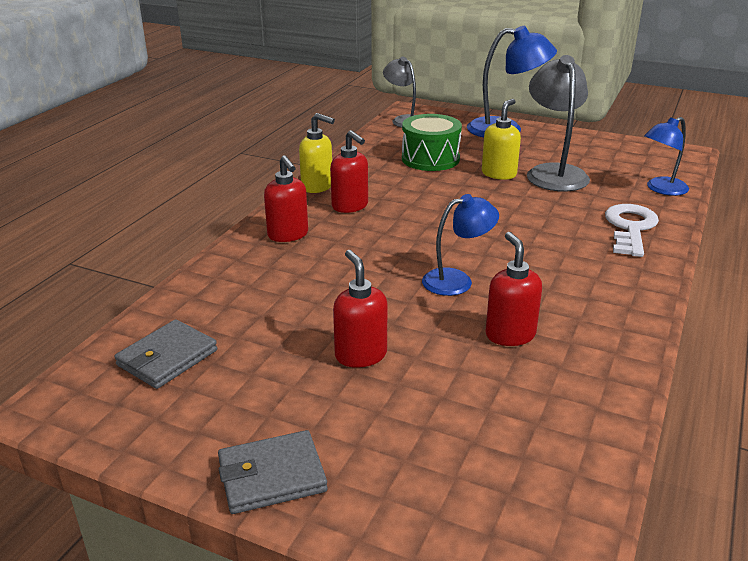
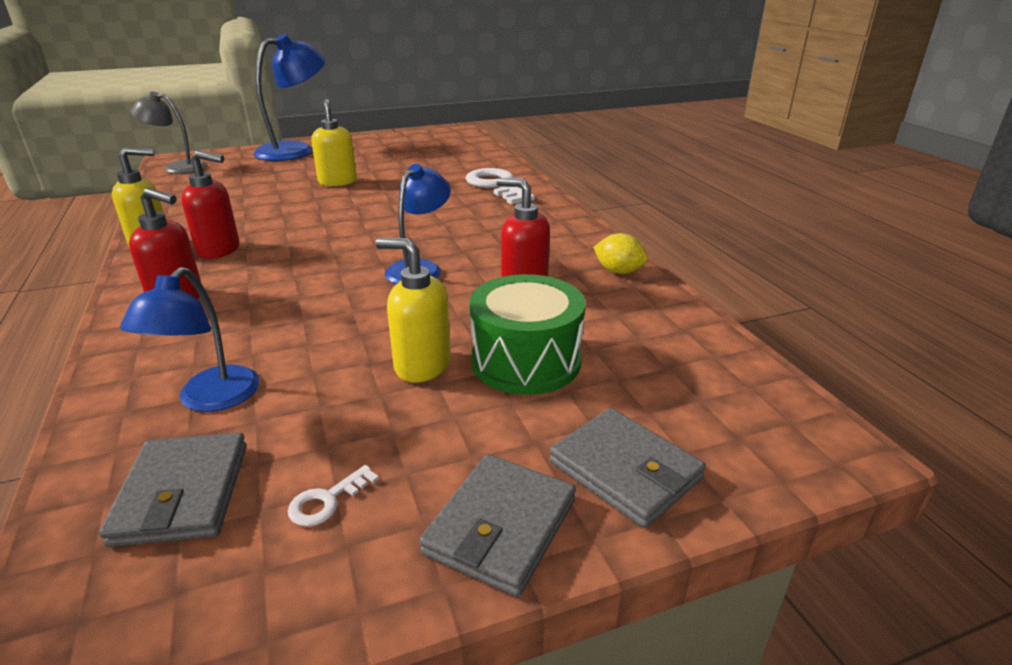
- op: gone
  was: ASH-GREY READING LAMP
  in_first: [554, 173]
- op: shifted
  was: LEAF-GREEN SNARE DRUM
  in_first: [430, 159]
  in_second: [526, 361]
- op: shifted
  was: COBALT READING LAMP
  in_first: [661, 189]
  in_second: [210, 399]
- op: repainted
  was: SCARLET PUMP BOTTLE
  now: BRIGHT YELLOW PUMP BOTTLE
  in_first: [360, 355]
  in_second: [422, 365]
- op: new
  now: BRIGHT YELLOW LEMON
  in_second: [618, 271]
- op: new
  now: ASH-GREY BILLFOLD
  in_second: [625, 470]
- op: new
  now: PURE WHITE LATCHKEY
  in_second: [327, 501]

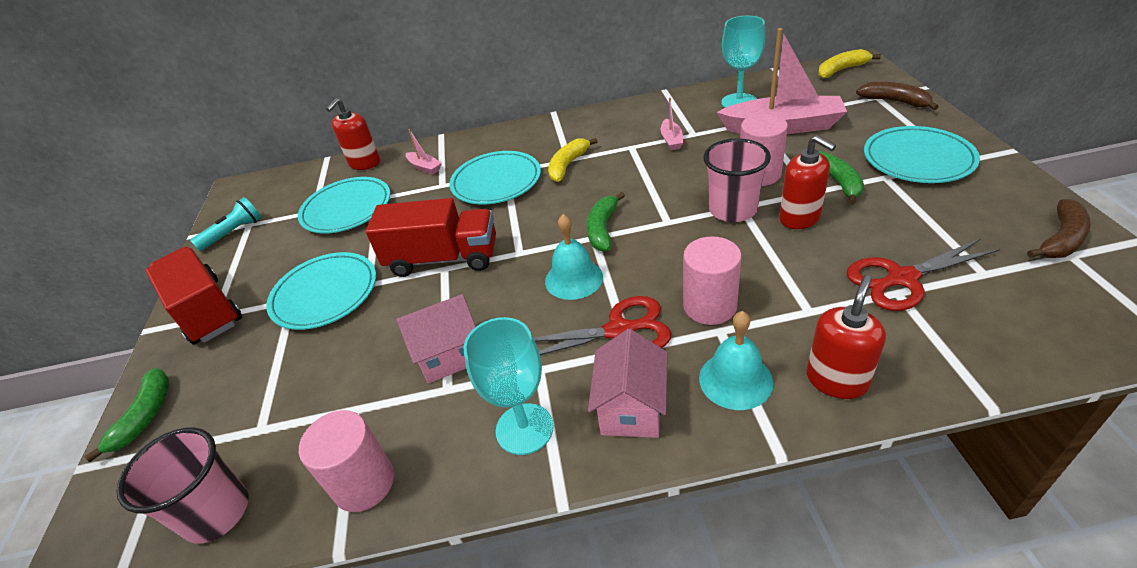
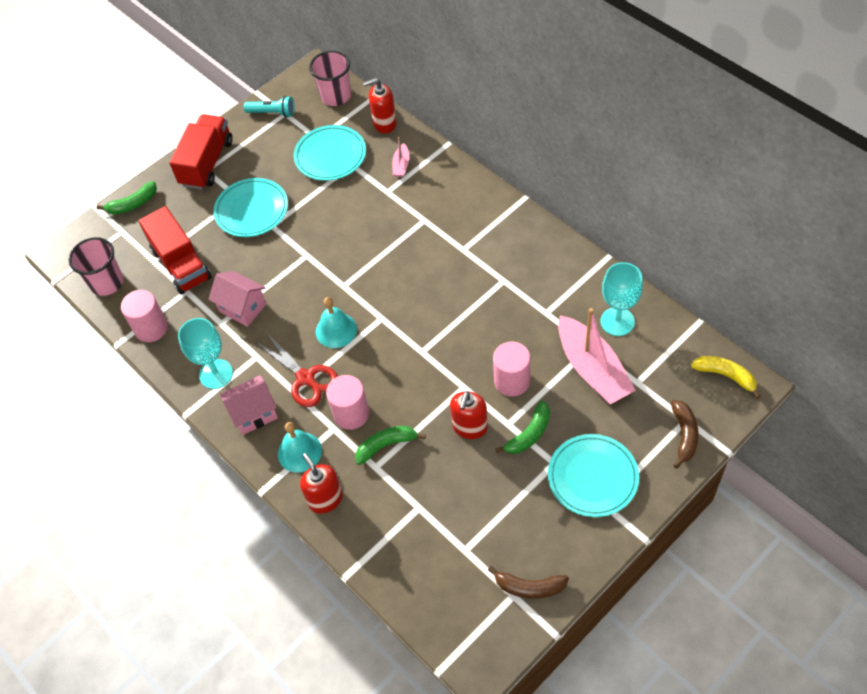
- op: gone
  was: PINK SAILBOAT
  in_first: [671, 140]
- op: gone
  was: BRIGHT YELLOW TOY BANANA
  in_first: [568, 165]
- op: shifted
  was: PINK TUMBLER
  in_first: [732, 210]
  in_second: [336, 96]
- op: gone
  was: TURQUOISE DINNER PLATE
  in_first: [496, 181]
- op: shifted
  was: LEAF-GREEN TOY BANANA
  in_first: [603, 229]
  in_second: [386, 445]
- op: shifted
  was: SCARLET TRUCK
  in_first: [443, 258]
  in_second: [181, 264]
- op: gone
  was: SCARLET SCISSORS
  in_first: [902, 278]
- op: rotated
  was: SCARLET PUMP BOTTLE
  in_first: [836, 380]
  in_second: [325, 499]
  clockwise: -120

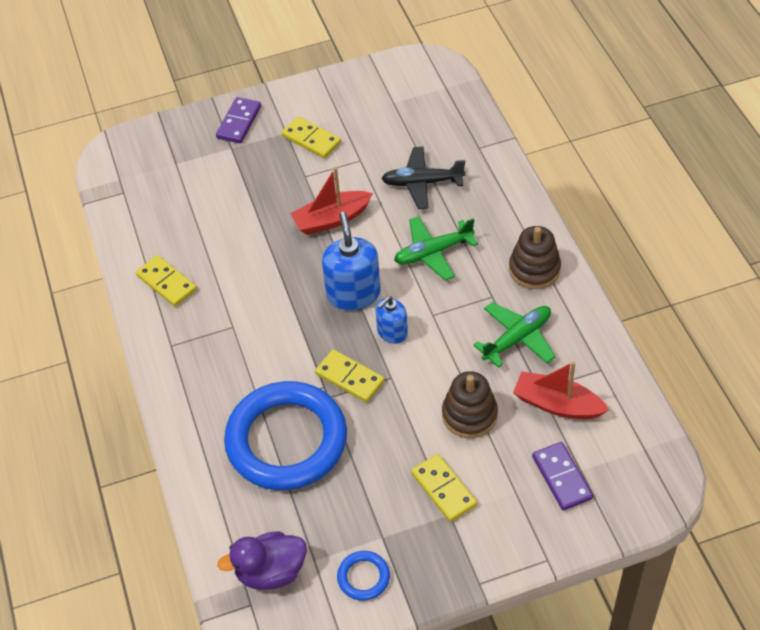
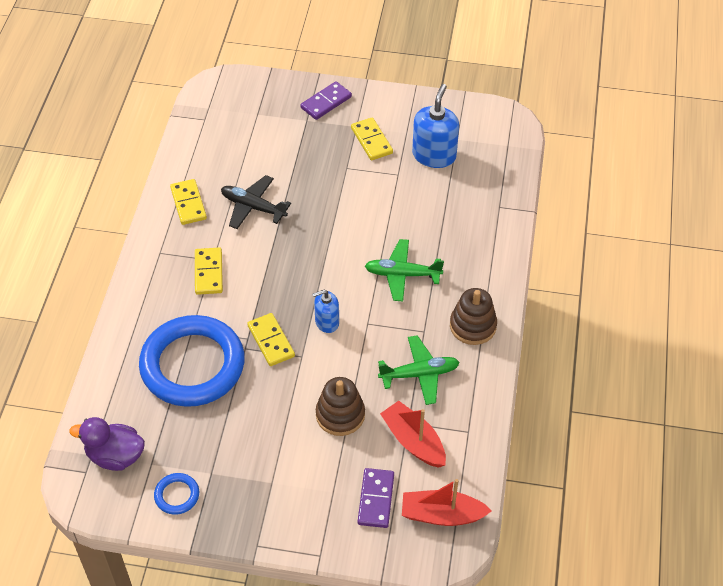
- op: shifted
  was: JET-BLACK TOY PLANE
  in_first: [422, 183]
  in_second: [253, 207]
- op: shifted
  was: SCARLET SAILBOAT
  in_first: [332, 219]
  in_second: [442, 515]
- op: shifted
  was: COBALT PUMP BOTTLE
  in_first: [353, 294]
  in_second: [434, 155]
- op: shifted
  was: BRIGHT YELLOW DOMINO
  in_first: [444, 489]
  in_second: [209, 273]

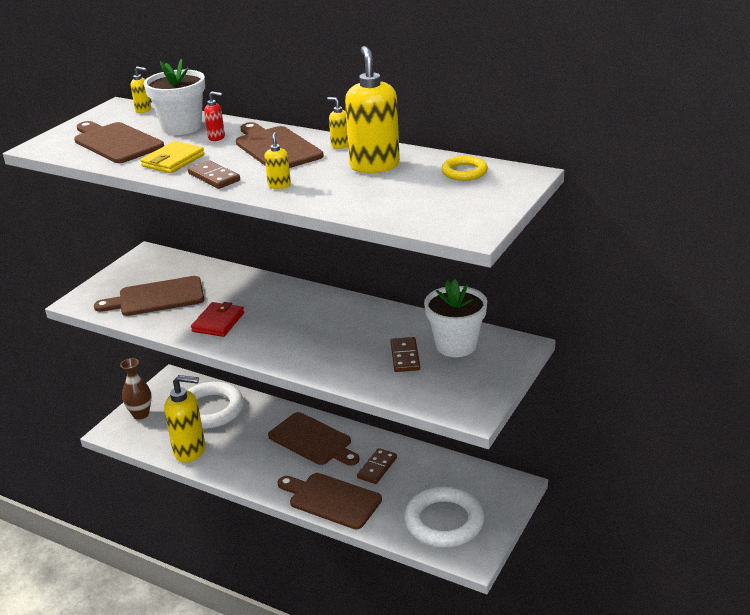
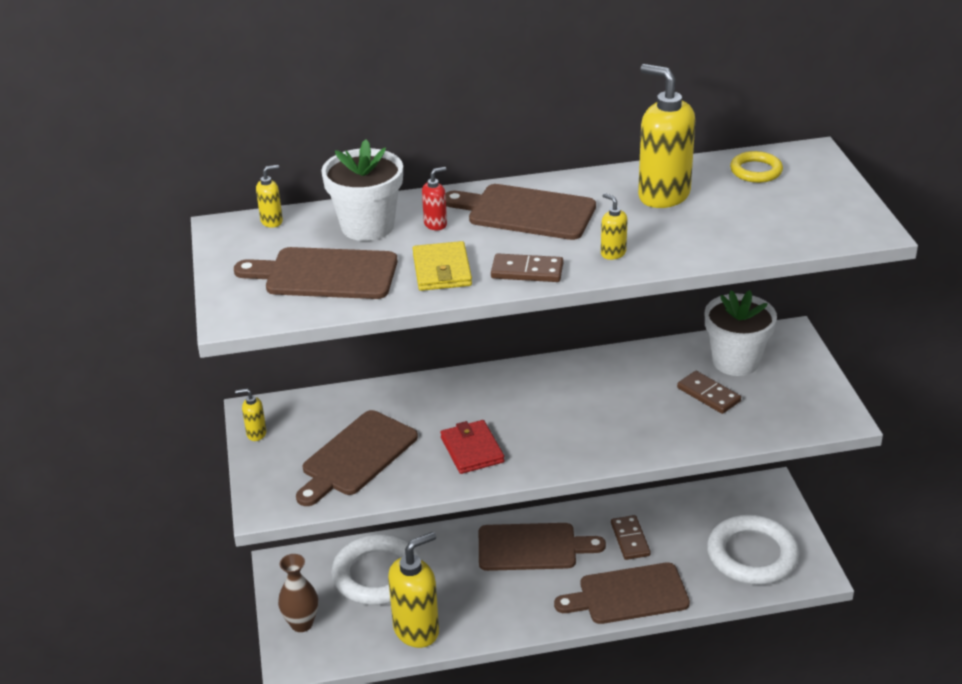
- op: shifted
  was: BRIGHT YELLOW PUMP BOTTLE
  in_first: [340, 145]
  in_second: [256, 434]

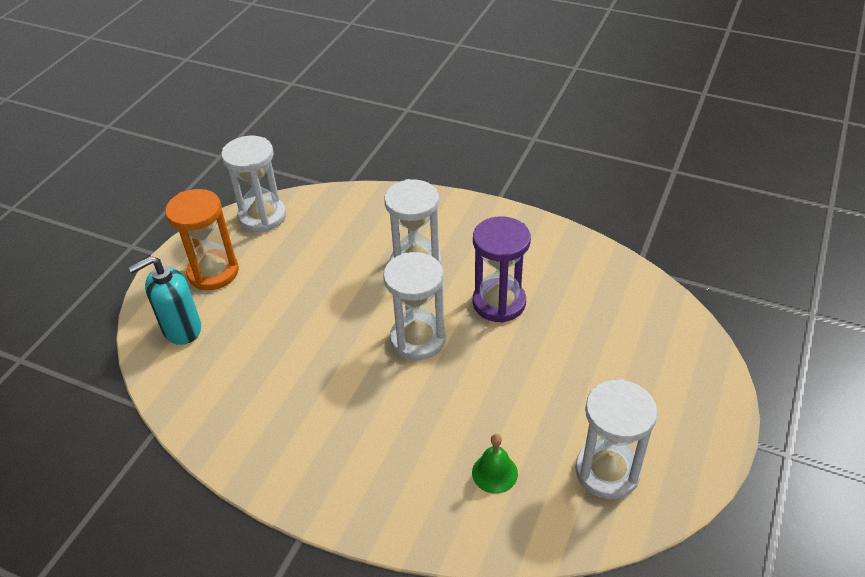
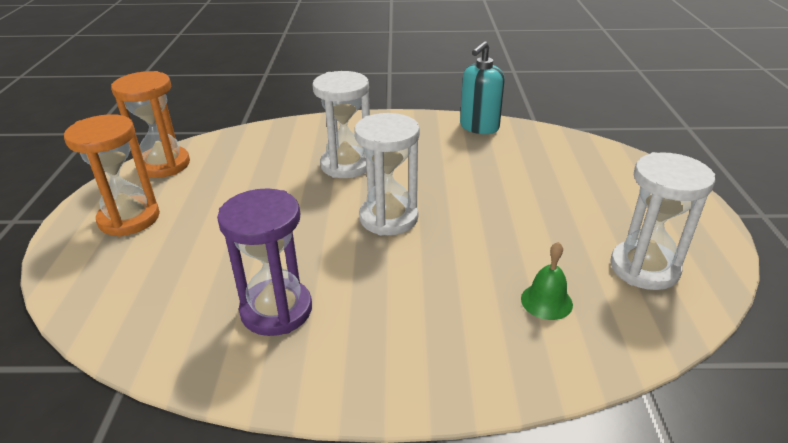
- op: repainted
  was: PURE WHITE HOURGLASS
  now: ORANGE HOURGLASS
  in_first: [262, 216]
  in_second: [164, 165]
- op: shifted
  was: VIOLET HOURGLASS
  in_first: [499, 302]
  in_second: [276, 310]
- op: shifted
  was: TURQUOISE PUMP BOTTLE
  in_first: [181, 329]
  in_second: [479, 127]

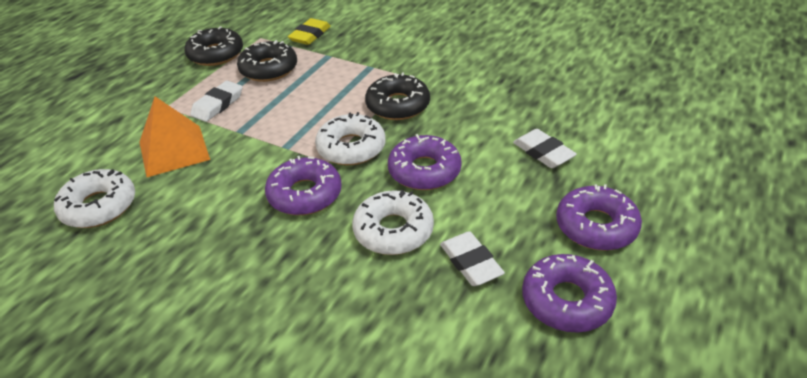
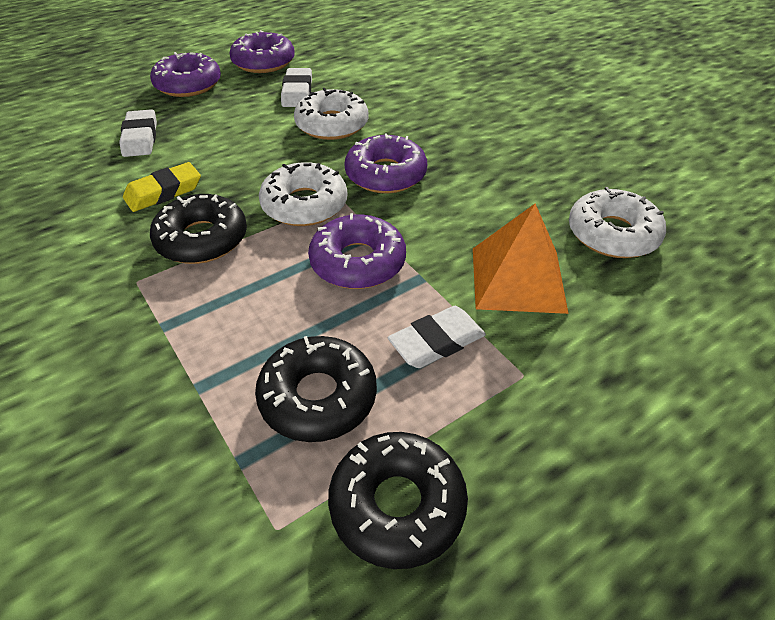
- op: shifted
  was: BRIGHT YELLOW PENCIL ERASER
  in_first: [310, 35]
  in_second: [164, 192]
- op: shifted
  was: VIOLET DONUT
  in_first: [424, 171]
  in_second: [358, 262]

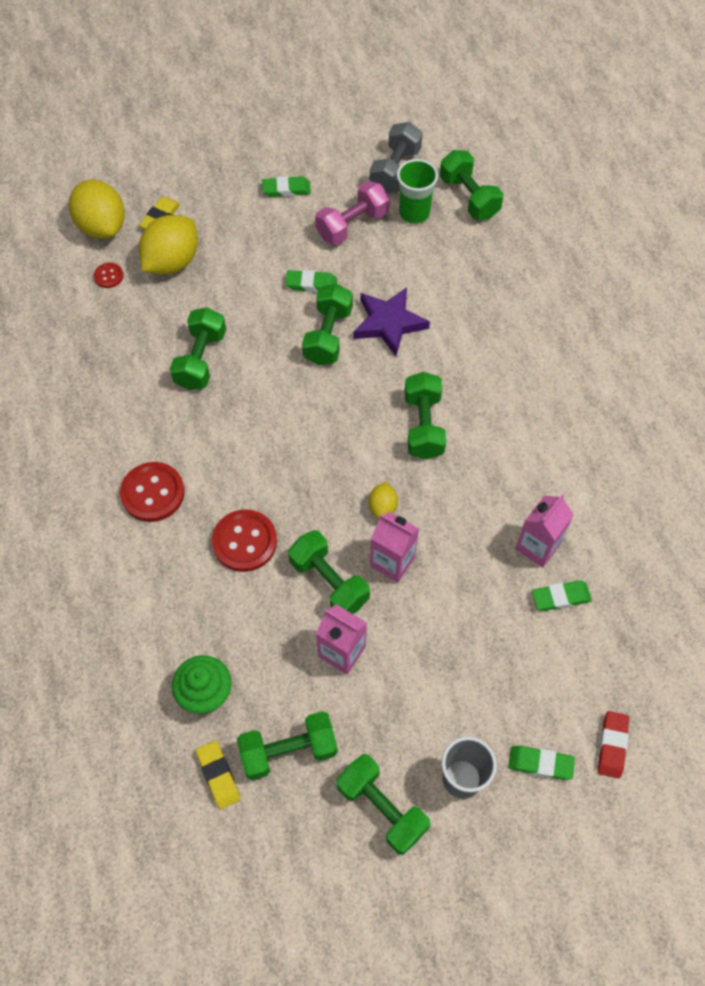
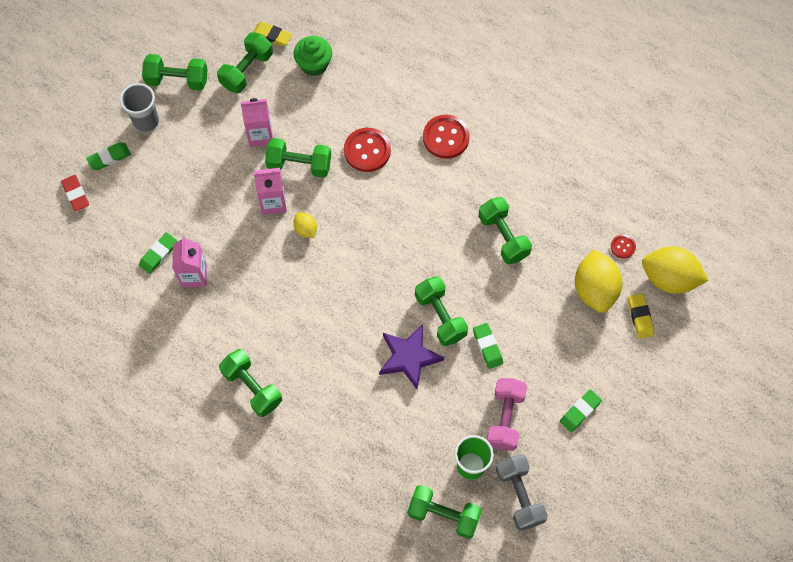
- op: rotated
  was: LEAF-GREEN PENCIL ERASER
  in_first: [311, 284]
  in_second: [487, 347]
  clockwise: -75
- op: shifted
  was: LEAF-GREEN DUMBBELL
  in_first: [423, 425]
  in_second: [252, 387]

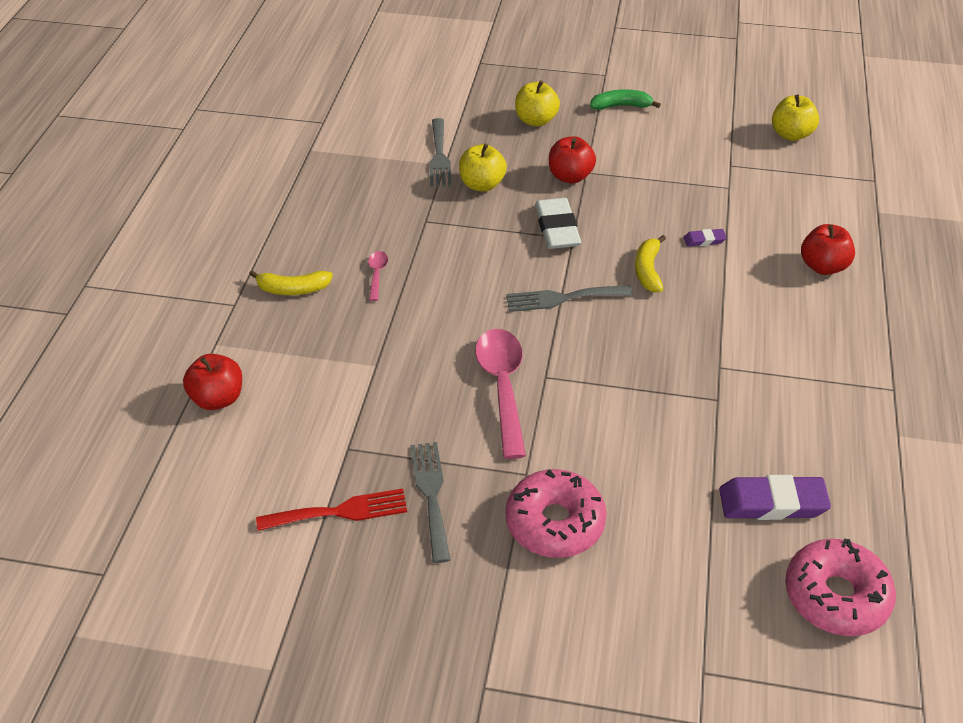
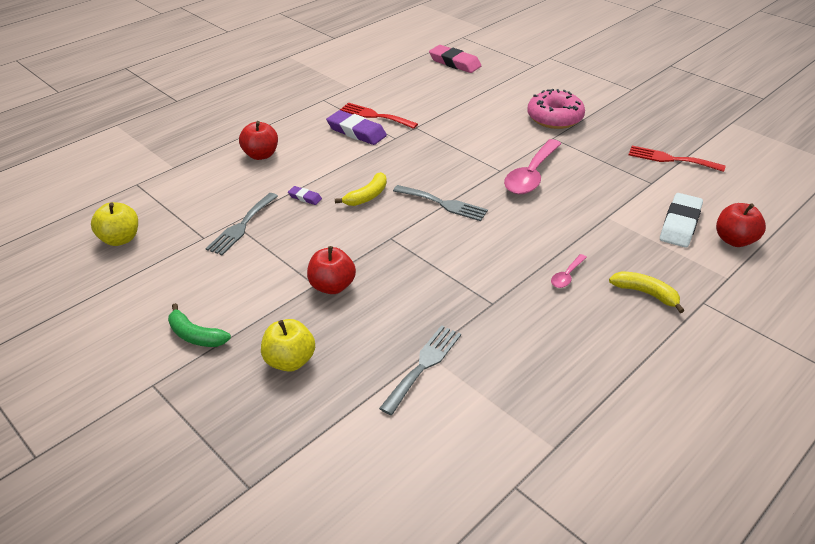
- op: gone
  was: BRIGHT YELLOW TOY APPLE
  in_first: [482, 184]
- op: shifted
  was: PURE WHITE PENCIL ERASER
  in_first: [557, 228]
  in_second: [680, 224]
- op: shifted
  was: ASH-GREY FORK
  in_first: [431, 495]
  in_second: [241, 226]
- op: shifted
  was: VIOLET PENCIL ERASER
  in_first: [772, 503]
  in_second: [356, 132]
- op: swapped
  was: PINK DONUT
  now: PINK PENCIL ERASER
  in_first: [836, 596]
  in_second: [454, 63]
- op: new
  now: SCARLET FORK
  in_second: [375, 116]

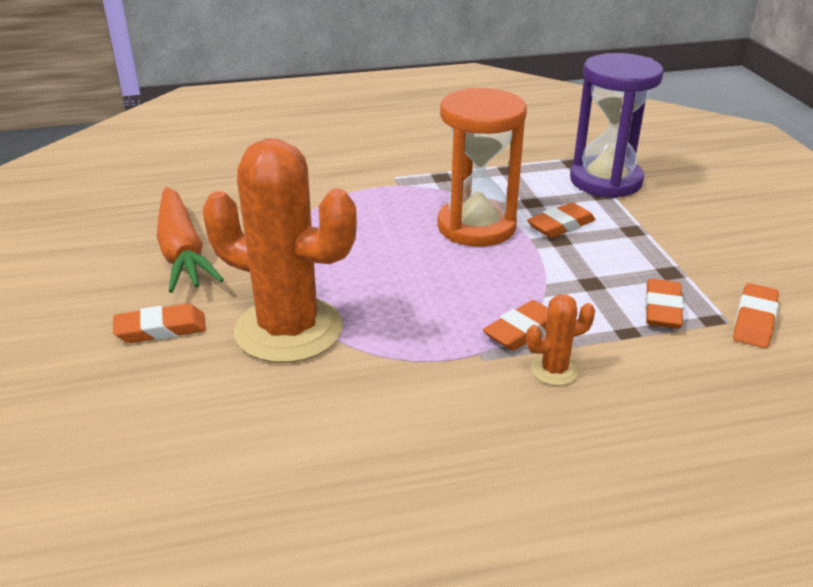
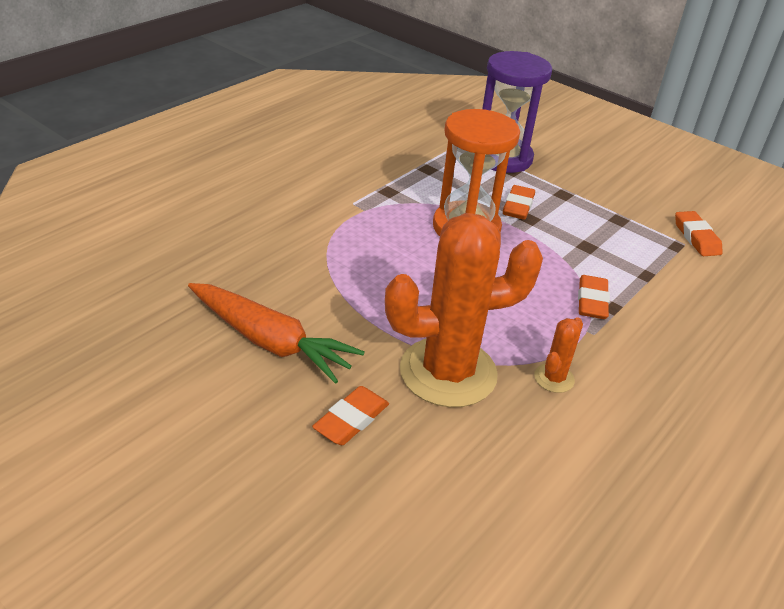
- op: gone
  was: ORANGE PENCIL ERASER
  in_first: [662, 309]
- op: shifted
  was: ORANGE SAGUARO CACTUS
  in_first: [554, 370]
  in_second: [554, 378]

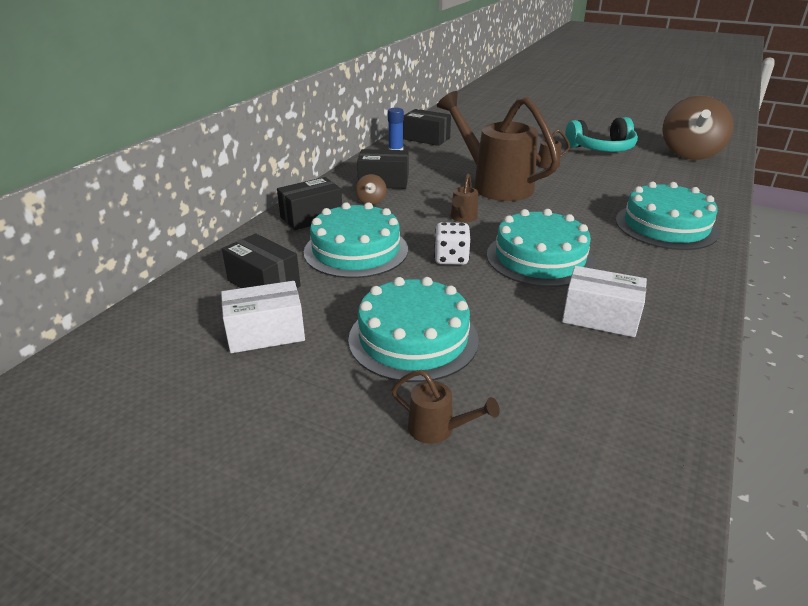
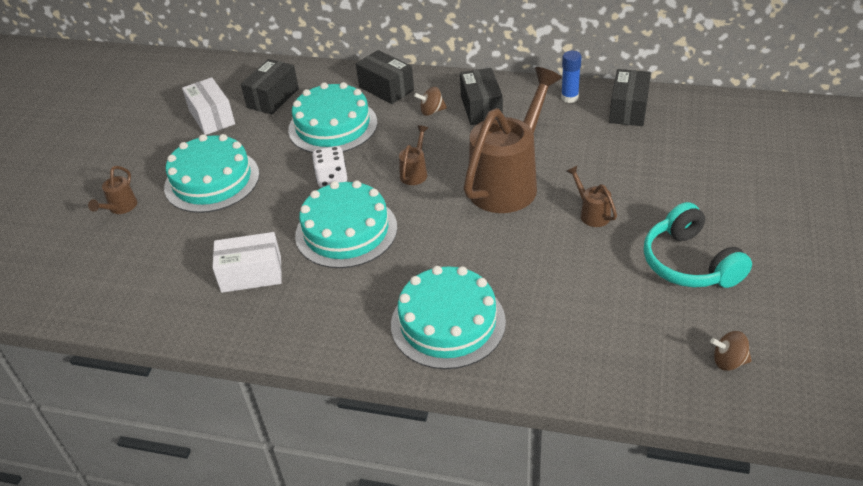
- op: scaled
  was: BROWN SPINNING TOP
  in_first: [690, 153]
  in_second: [728, 361]
  ratio: 0.41
- op: rotated
  was: BROWN WATERING POT
  in_first: [463, 218]
  in_second: [415, 172]
  clockwise: 105
- op: rotated
  was: PURE WHITE BOX
  in_first: [600, 317]
  in_second: [251, 274]
  clockwise: 75

